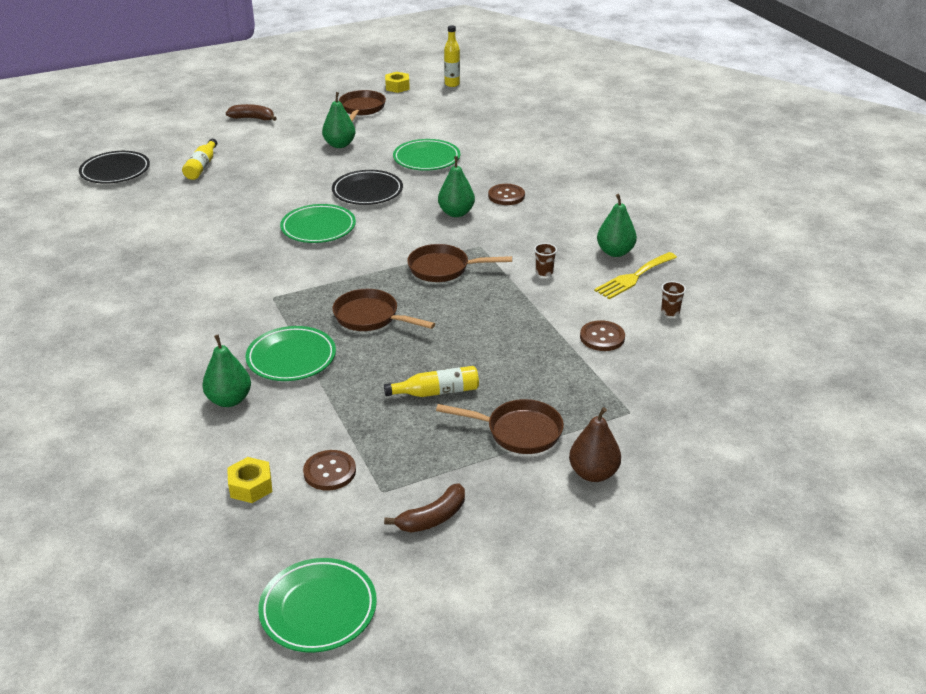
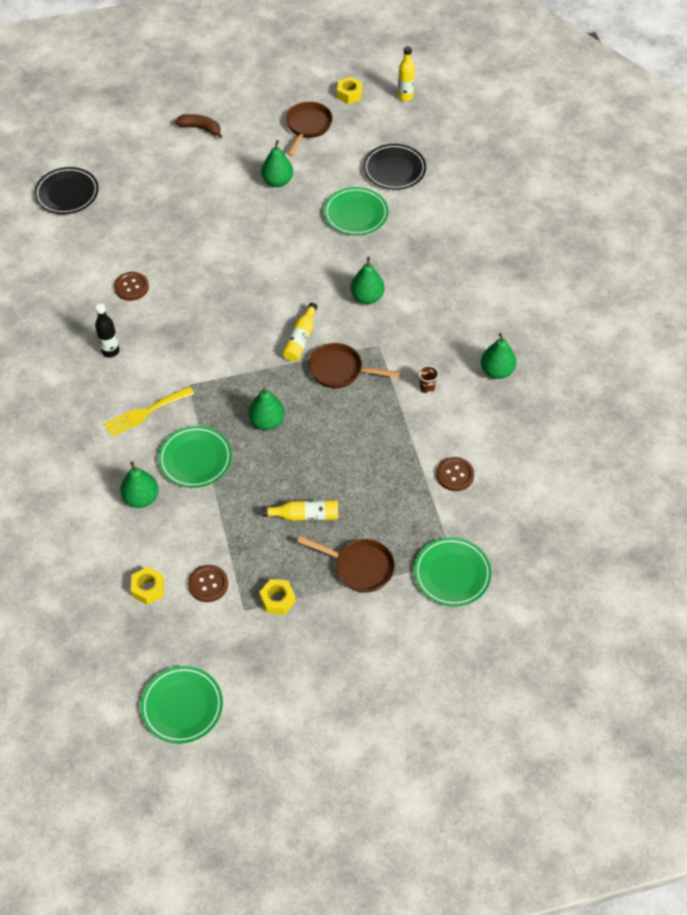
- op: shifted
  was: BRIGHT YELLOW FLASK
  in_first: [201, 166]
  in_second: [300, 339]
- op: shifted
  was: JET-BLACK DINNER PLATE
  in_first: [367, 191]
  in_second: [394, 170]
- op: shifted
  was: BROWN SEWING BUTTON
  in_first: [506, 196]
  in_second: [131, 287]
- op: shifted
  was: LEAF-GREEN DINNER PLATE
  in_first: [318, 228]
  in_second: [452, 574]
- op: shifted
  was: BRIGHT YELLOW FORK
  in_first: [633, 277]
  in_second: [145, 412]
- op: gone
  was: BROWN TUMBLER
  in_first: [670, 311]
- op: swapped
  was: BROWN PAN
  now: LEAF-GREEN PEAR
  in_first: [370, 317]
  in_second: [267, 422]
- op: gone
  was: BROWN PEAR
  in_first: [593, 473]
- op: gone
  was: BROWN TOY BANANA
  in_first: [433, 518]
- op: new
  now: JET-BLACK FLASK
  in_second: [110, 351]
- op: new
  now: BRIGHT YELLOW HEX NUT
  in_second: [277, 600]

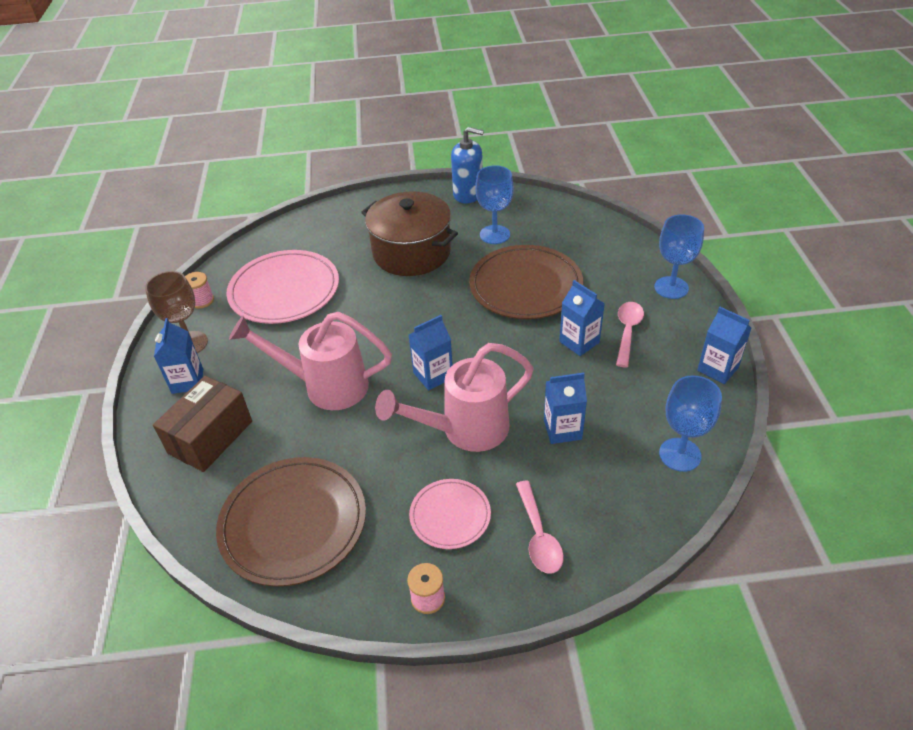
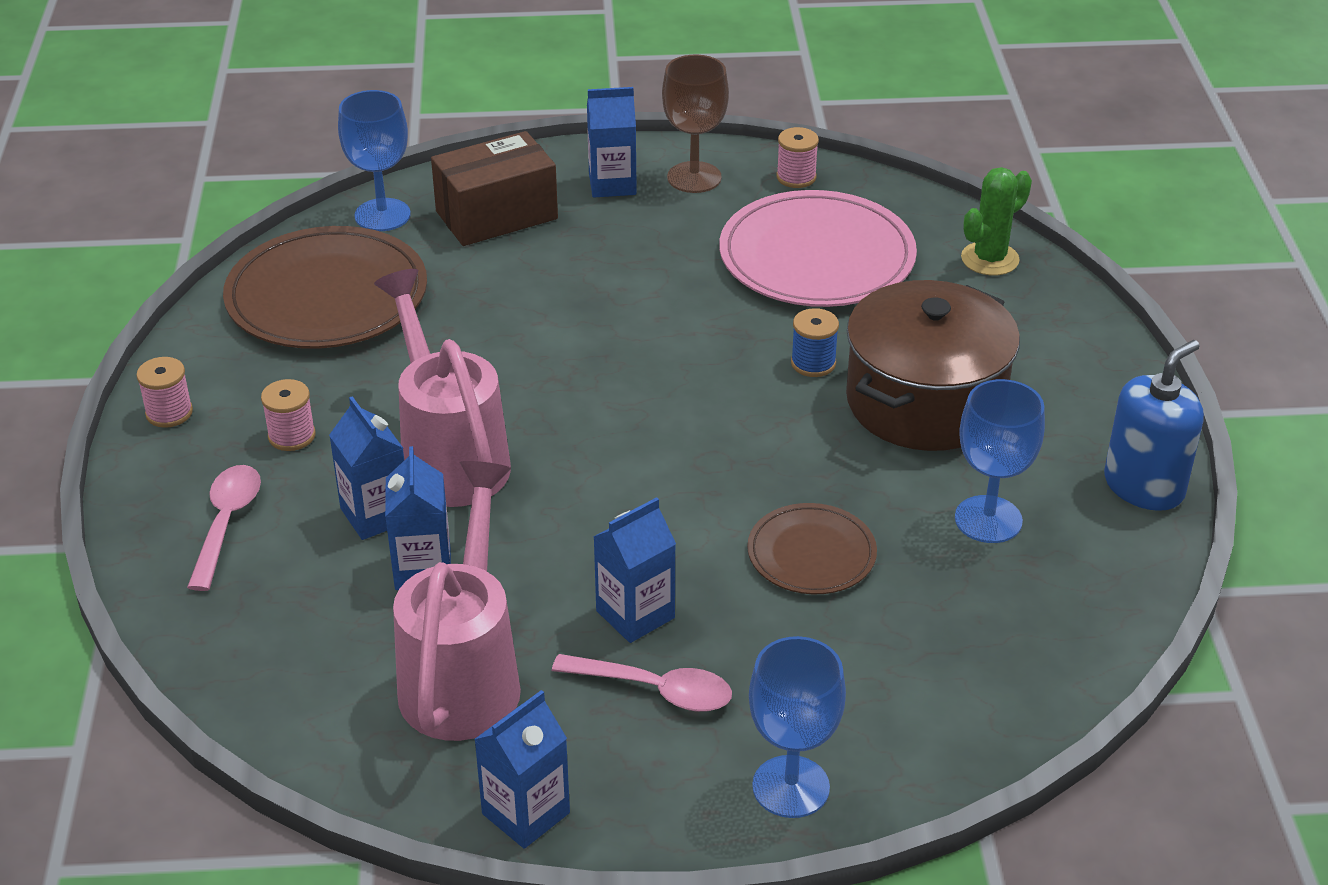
- op: rotated
  was: COBALT PUMP BOTTLE
  in_first: [468, 194]
  in_second: [1144, 486]
  clockwise: -150
- op: scaled
  was: BROWN DINNER PLATE
  in_first: [525, 286]
  in_second: [811, 554]
  ratio: 0.55
- op: shifted
  was: PINK WATERING POT
  in_first: [325, 386]
  in_second: [465, 674]
- op: shifted
  was: COBALT CARTON
  in_first: [433, 375]
  in_second: [375, 515]
- op: shifted
  was: COBALT CHALICE
  in_first: [680, 454]
  in_second: [382, 215]
- op: rotated
  was: BROWN BOX
  in_first: [210, 437]
  in_second: [496, 215]
  clockwise: -60
- op: swapped
  was: PINK DINNER PLATE
  now: PINK SPOOL
  in_first: [450, 515]
  in_second: [292, 436]
- op: rotated
  was: PINK TABLESPOON
  in_first: [538, 536]
  in_second: [227, 523]
  clockwise: 105
- op: new
  now: LEAF-GREEN SAGUARO CACTUS
  in_second: [990, 259]
- op: new
  now: COBALT SPOOL
  in_second: [813, 363]

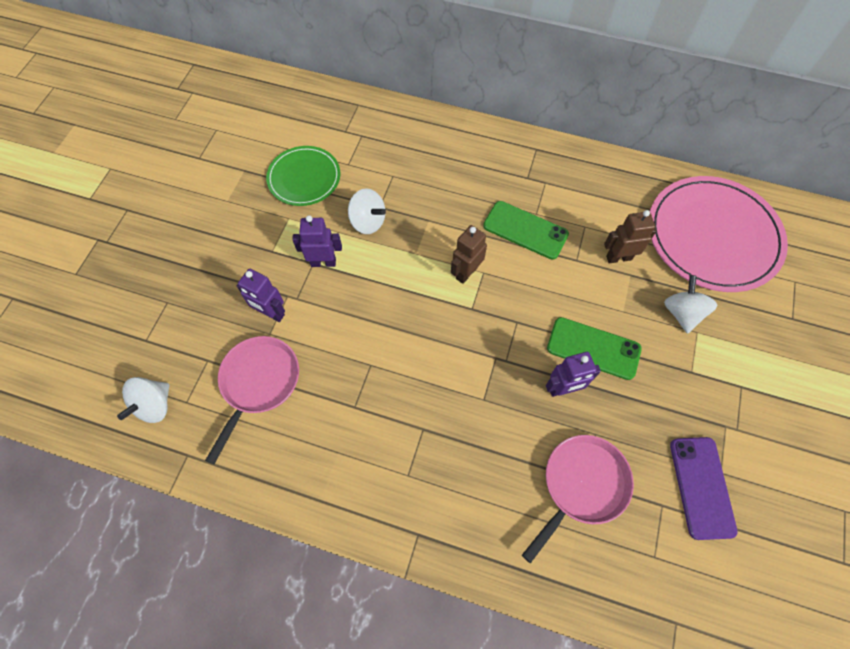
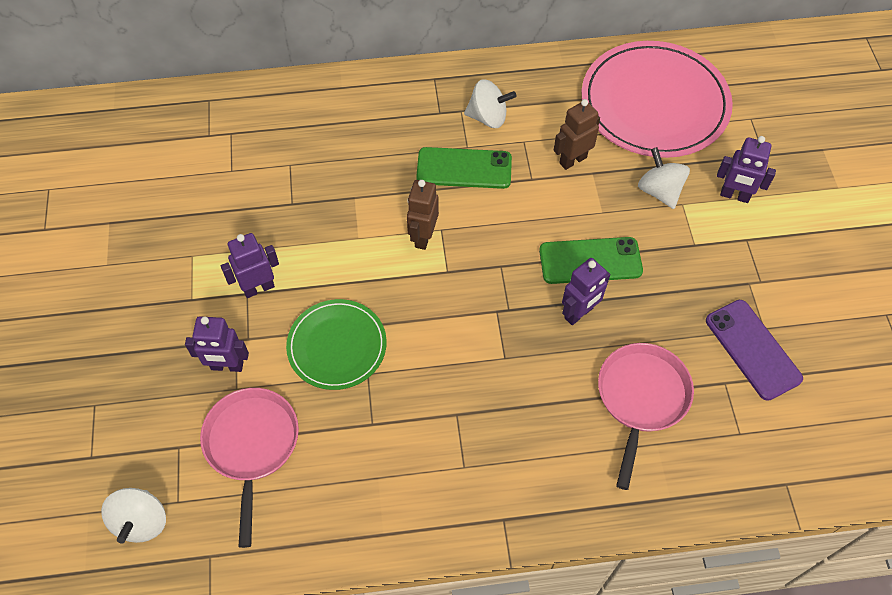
- op: shifted
  was: LEAF-GREEN DINNER PLATE
  in_first: [304, 178]
  in_second: [337, 346]
- op: shifted
  was: PURE WHITE SPINNING TOP
  in_first: [368, 222]
  in_second: [488, 117]
- op: new
  now: VIOLET ROBOT
  in_second: [734, 196]

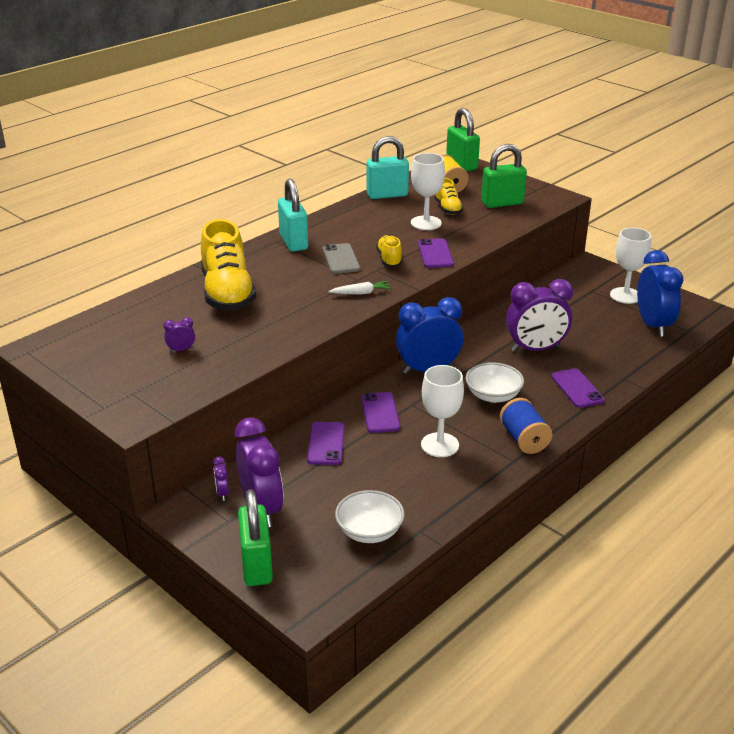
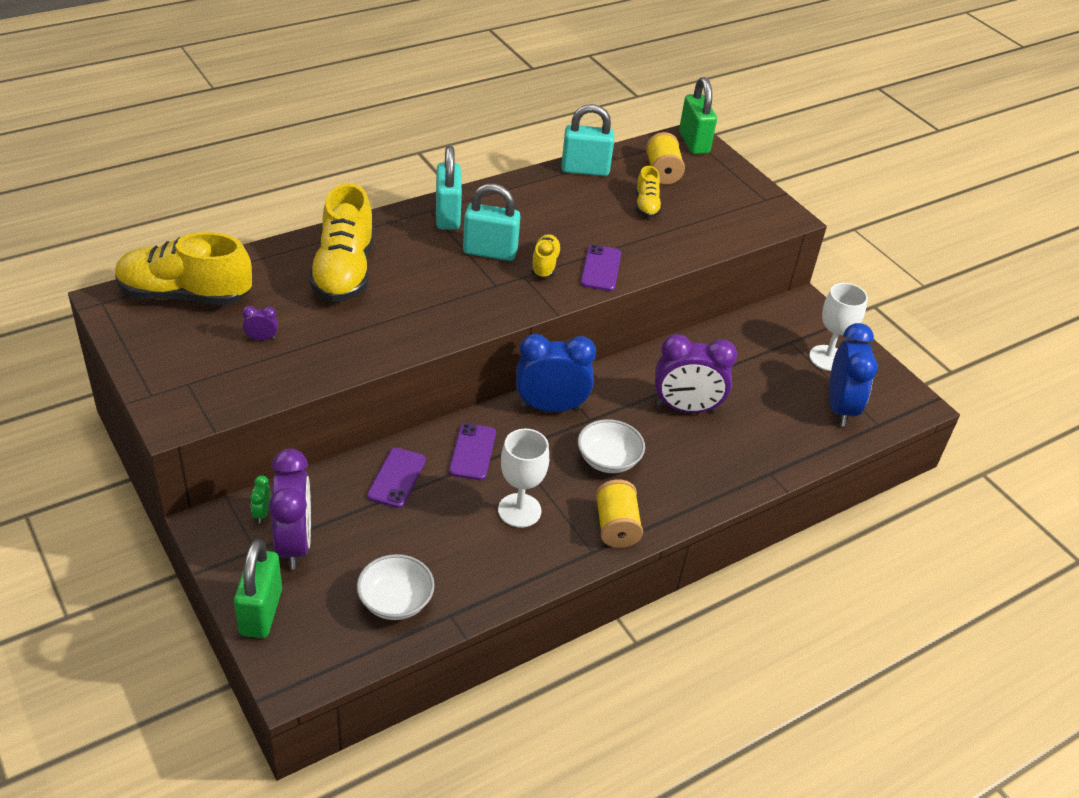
- op: gone
  was: LEAF-GREEN PADLOCK
  in_first: [502, 203]
- op: gone
  was: PURE WHITE CHALICE
  in_first: [426, 223]
- op: swapped
  was: ASH-GREY MOBILE PHONE
  now: TURQUOISE PADLOCK
  in_first: [341, 259]
  in_second: [490, 252]
- op: gone
  was: PURE WHITE CARROT
  in_first: [361, 293]
- op: gone
  was: VIOLET MOBILE PHONE
  in_first: [577, 388]
- op: repainted
  was: COBALT SPOOL
  now: BRIGHT YELLOW SPOOL
  in_first: [523, 439]
  in_second: [616, 526]
- op: repainted
  was: VIOLET CLOCK
  now: LEAF-GREEN CLOCK
  in_first: [222, 493]
  in_second: [262, 513]
- op: new
  now: BRIGHT YELLOW SNEAKER
  in_second: [185, 295]

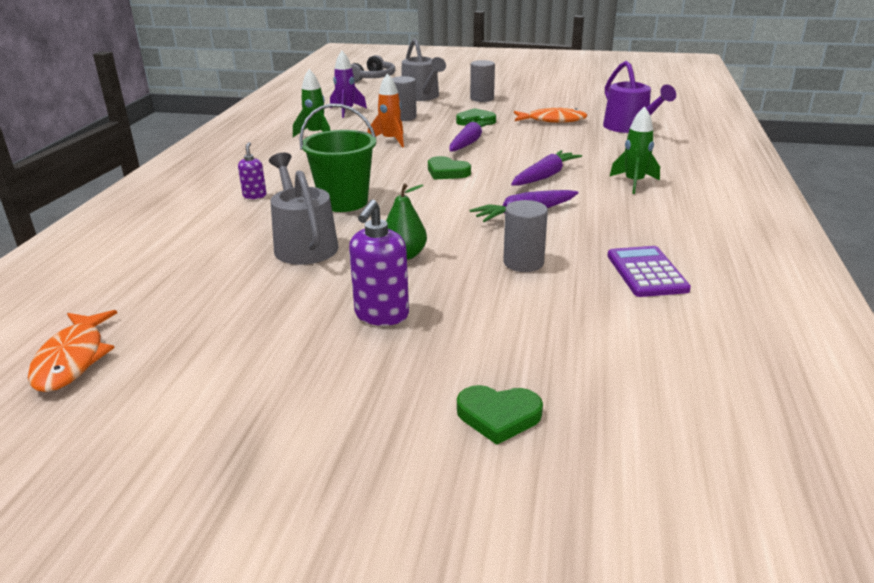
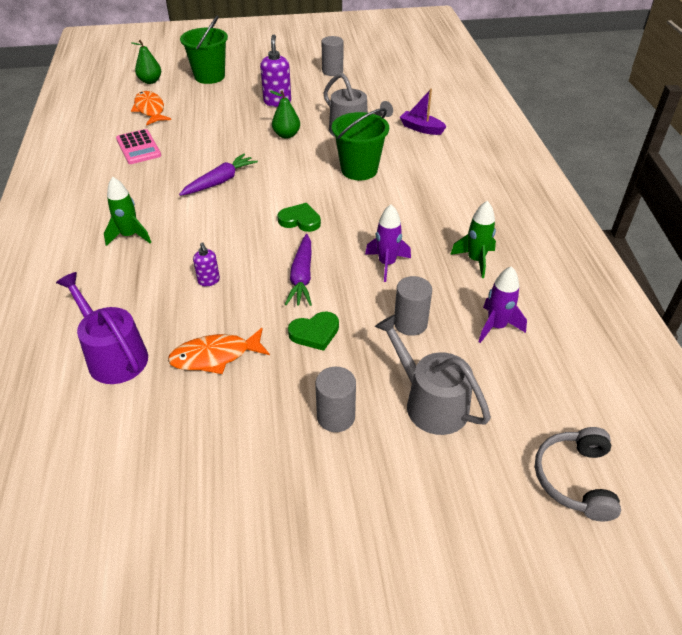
- op: repainted
  was: ORANGE ROCKET
  now: VIOLET ROCKET
  in_first: [390, 140]
  in_second: [387, 264]
- op: shifted
  was: VIOLET PUMP BOTTLE
  in_first: [255, 196]
  in_second: [209, 281]
- op: gone
  was: VIOLET CARROT
  in_first: [544, 176]
- op: shifted
  was: ASH-GREY SOLID CYLINDER
  in_first: [523, 263]
  in_second: [332, 71]
- op: repainted
  was: VIOLET POCKET CALCULATOR
  now: PINK POCKET CALCULATOR
  in_first: [646, 272]
  in_second: [138, 147]
- op: shifted
  was: ORANGE FISH FIGURE
  in_first: [72, 359]
  in_second: [150, 110]
- op: swapped
  was: LEAF-GREEN HEART
  now: LEAF-GREEN SAND BUCKET
  in_first: [498, 416]
  in_second: [209, 76]
- op: new
  now: LEAF-GREEN PEAR
  in_second: [150, 81]
- op: new
  now: VIOLET SAILBOAT
  in_second: [421, 128]

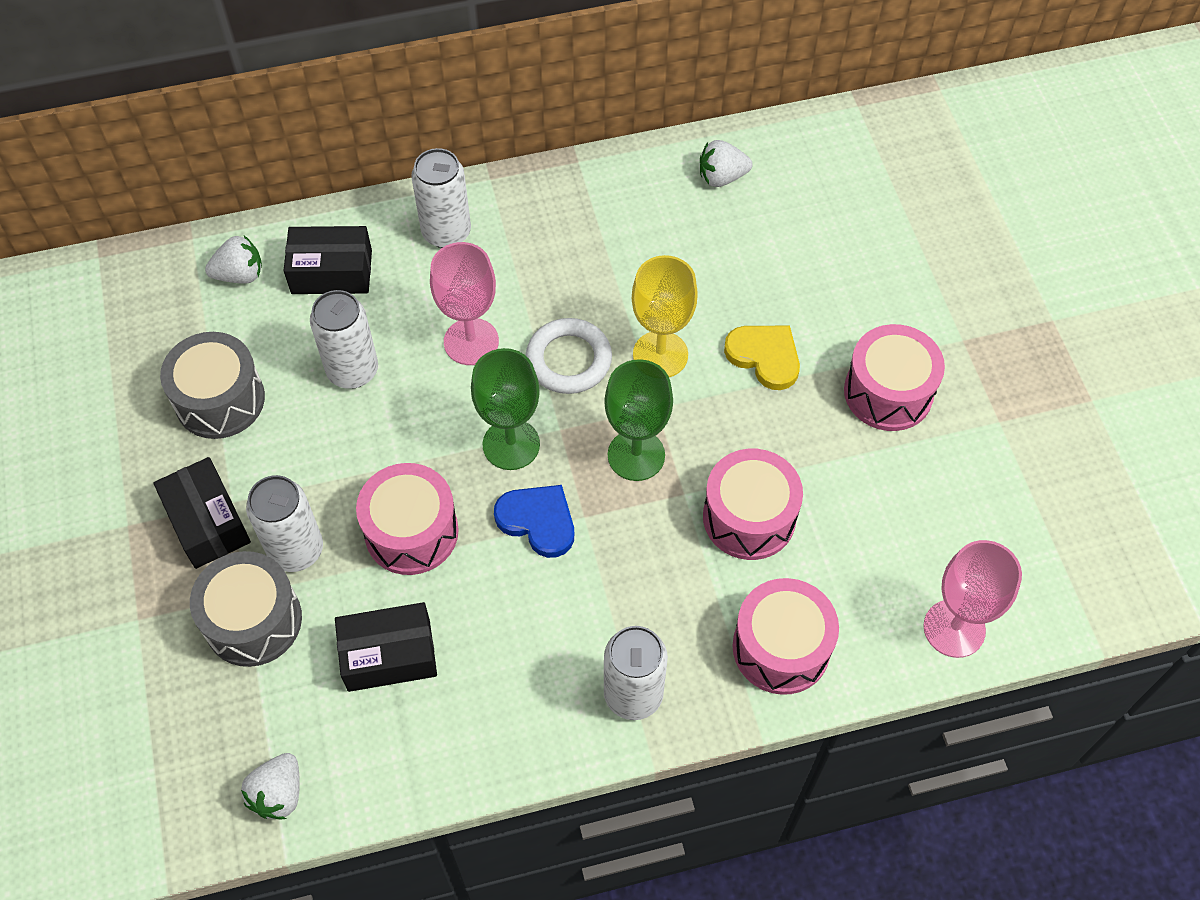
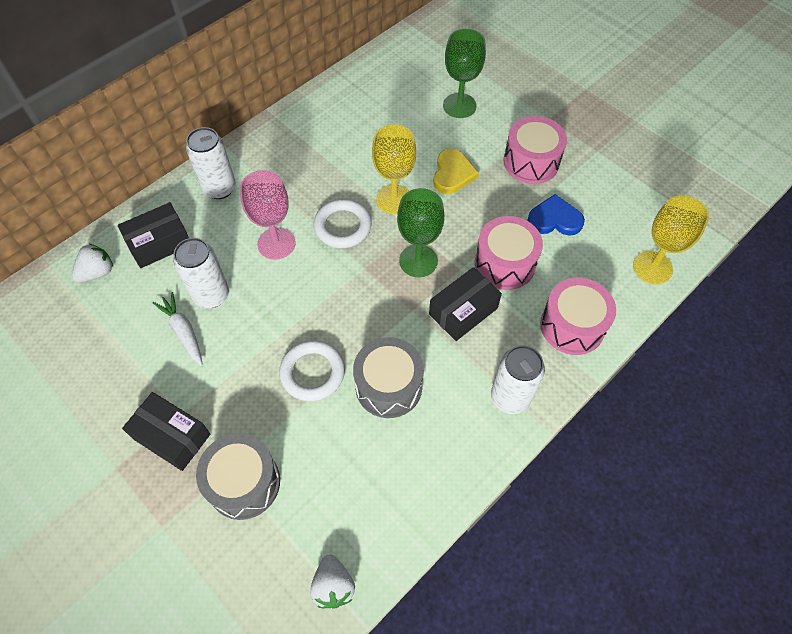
- op: gone
  was: PURE WHITE TOY STRAWBERRY
  in_first: [722, 177]
- op: rotated
  was: BRIGHT YELLOW HEART
  in_first: [764, 357]
  in_second: [453, 174]
  clockwise: 90
- op: shifted
  was: ASH-GREY SNARE DRUM
  in_first: [220, 400]
  in_second: [388, 386]
- op: shifted
  was: LEAF-GREEN CHALICE
  in_first: [511, 444]
  in_second: [459, 106]
- op: swapped
  was: PINK SNARE DRUM
  now: PURE WHITE TORUS
  in_first: [411, 532]
  in_second: [312, 373]
- op: gone
  was: PURE WHITE TIN
  in_first: [296, 550]
- op: shifted
  was: COBALT HEART
  in_first: [538, 521]
  in_second: [554, 219]
- op: repainted
  was: PINK CHALICE
  now: BRIGHT YELLOW CHALICE
  in_first: [954, 628]
  in_second: [652, 267]
- op: shifted
  was: JET-BLACK BOX
  in_first: [389, 655]
  in_second: [463, 311]
- op: new
  now: PURE WHITE CARROT
  in_second: [183, 331]

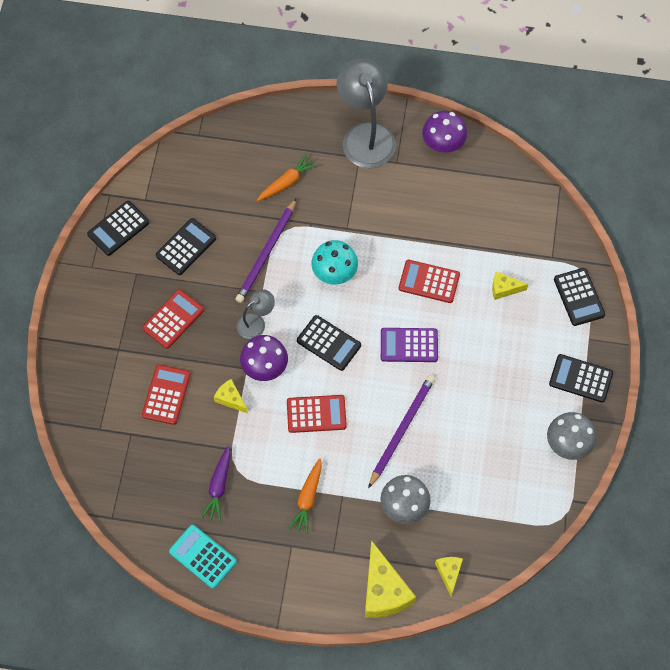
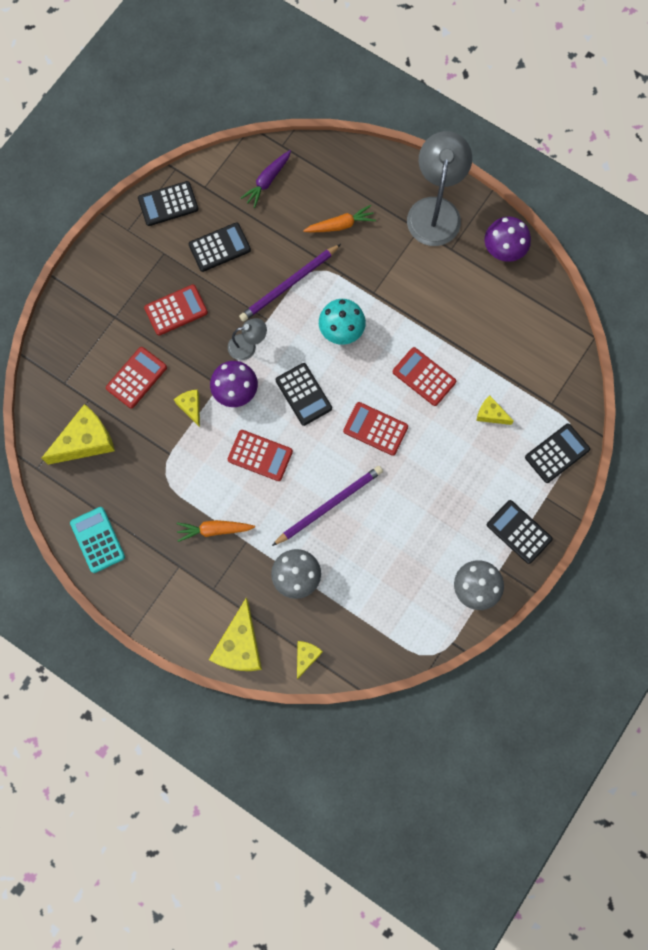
- op: rotated
  was: JET-BLACK POCKET CALCULATOR
  in_first: [579, 297]
  in_second: [557, 453]
  clockwise: -135
- op: repainted
  was: VIOLET POCKET CALCULATOR
  now: SCARLET POCKET CALCULATOR
  in_first: [409, 345]
  in_second: [375, 429]
- op: shifted
  was: VIOLET CARROT
  in_first: [219, 486]
  in_second: [267, 181]
- op: rotated
  was: ORANGE CARROT
  in_first: [308, 498]
  in_second: [214, 530]
  clockwise: 45
- op: new
  now: BRIGHT YELLOW PIECE OF CHEESE
  in_second: [86, 441]

